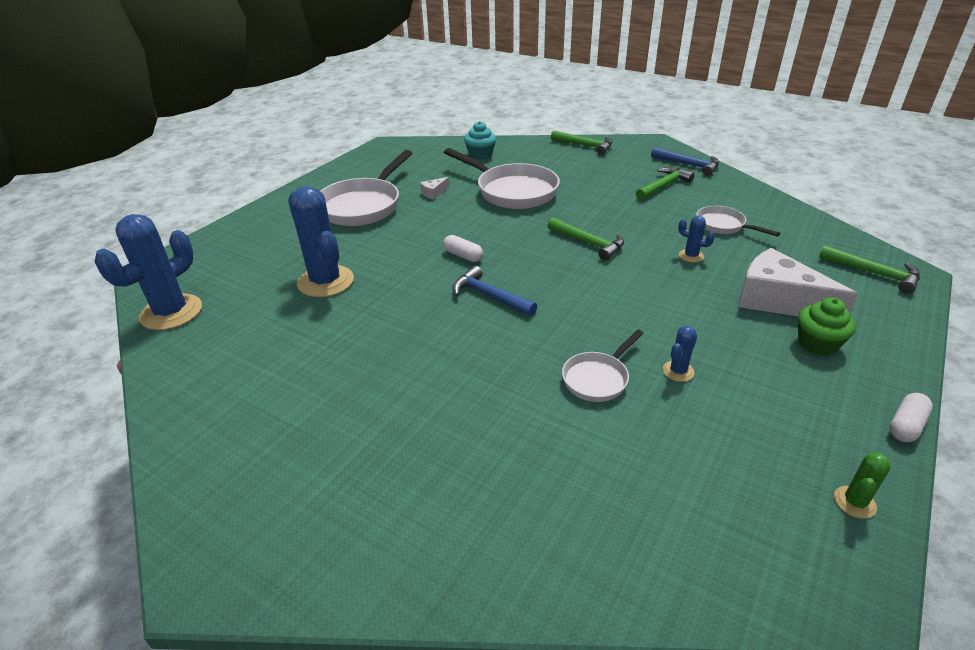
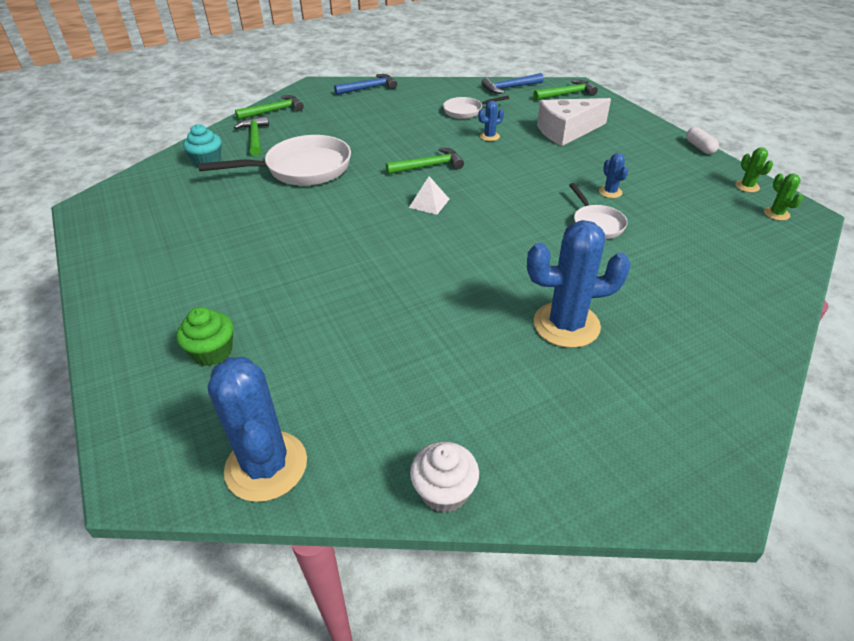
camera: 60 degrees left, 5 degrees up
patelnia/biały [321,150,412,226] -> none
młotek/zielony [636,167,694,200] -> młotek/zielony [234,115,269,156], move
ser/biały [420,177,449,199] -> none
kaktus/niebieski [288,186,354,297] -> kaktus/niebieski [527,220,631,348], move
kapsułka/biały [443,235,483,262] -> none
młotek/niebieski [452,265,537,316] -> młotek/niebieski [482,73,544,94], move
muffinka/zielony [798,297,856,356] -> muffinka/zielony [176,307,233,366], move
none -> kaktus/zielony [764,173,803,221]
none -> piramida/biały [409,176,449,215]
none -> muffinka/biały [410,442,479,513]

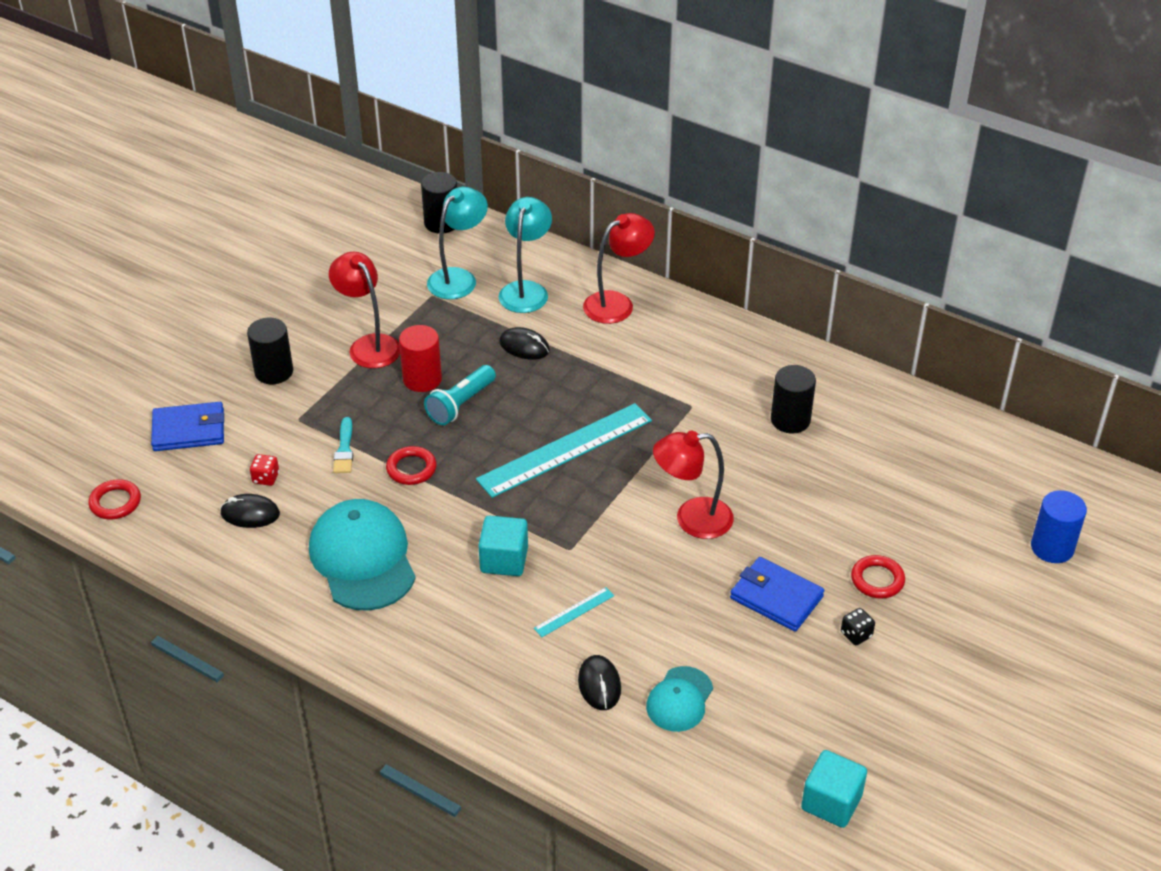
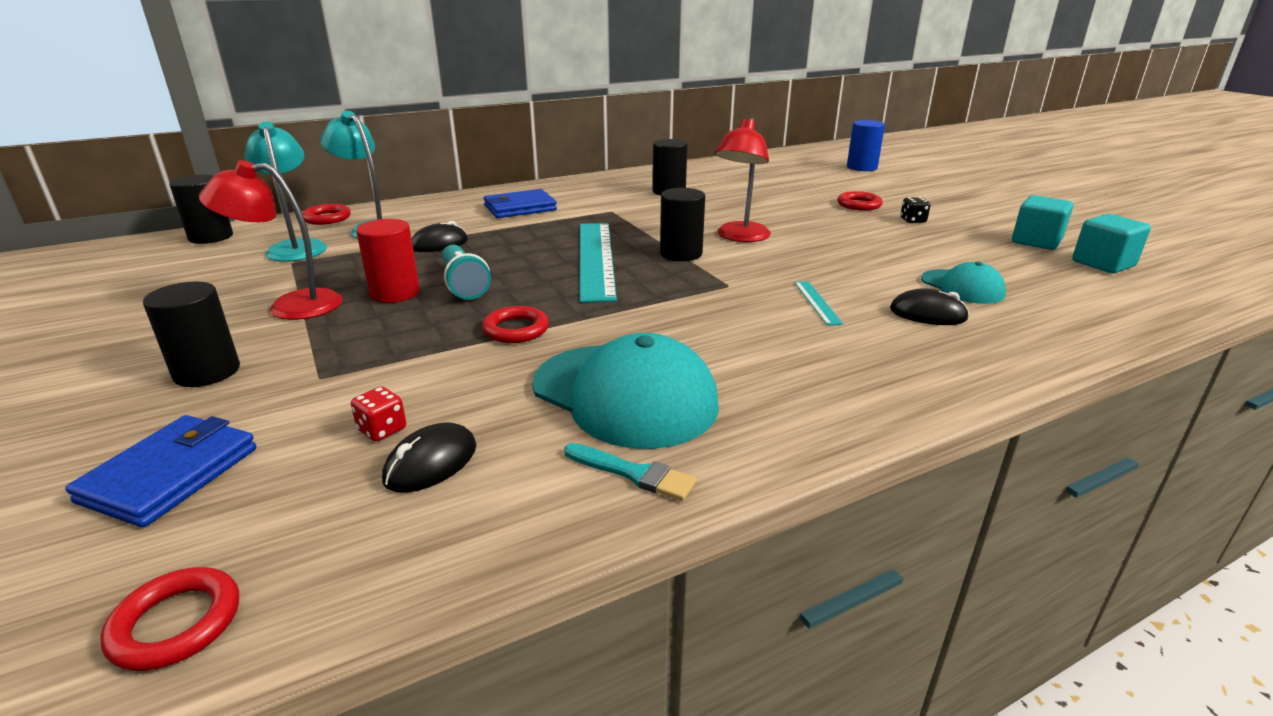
camera: 60 degrees left, 15 degrees down
lampka/czerwony [583,213,655,324] -> none
pędzel/turkusowy [333,417,353,473] -> pędzel/turkusowy [564,443,697,501], move
czapka/turkusowy [309,499,416,611] -> czapka/turkusowy [532,333,719,449], 150 degrees counterclockwise
sześcian/turkusowy [478,515,528,576] -> sześcian/turkusowy [1012,195,1073,250], move
portfel/niebieski [730,557,825,632] -> portfel/niebieski [483,189,557,218], move
none -> walec/czarny [660,188,705,261]
none -> pierścień/czerwony [302,204,351,225]

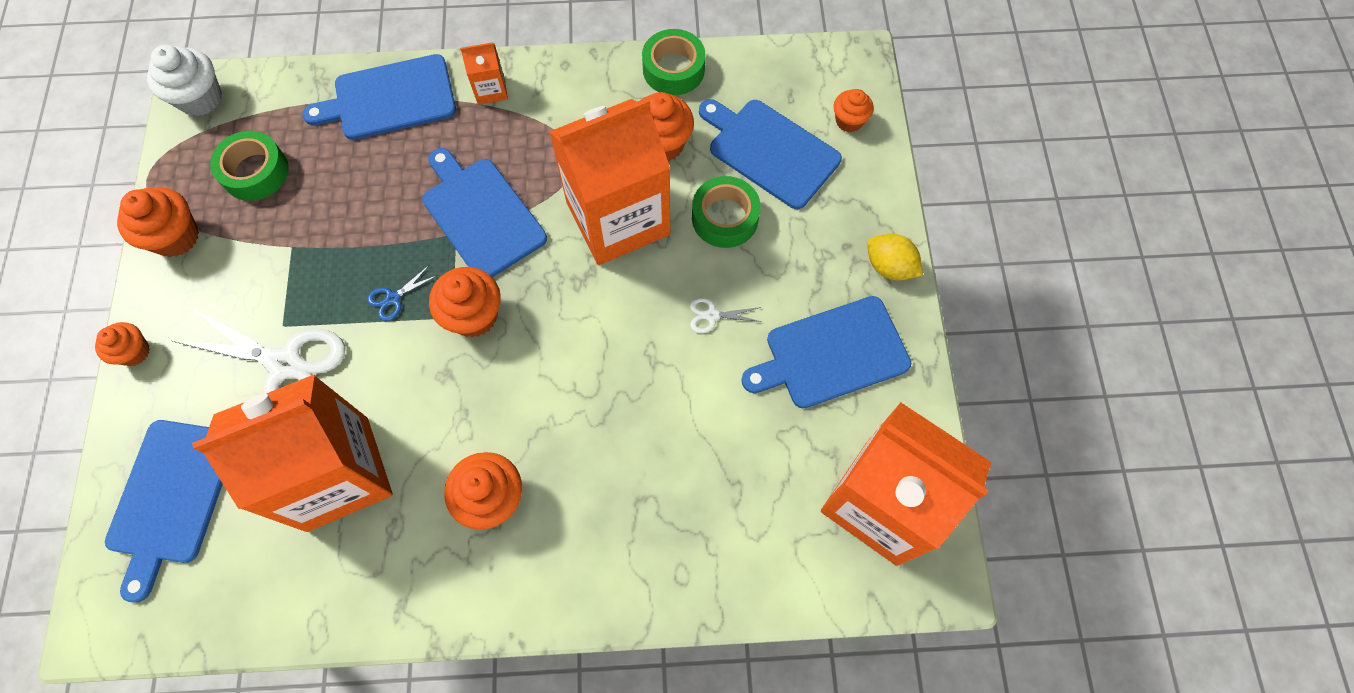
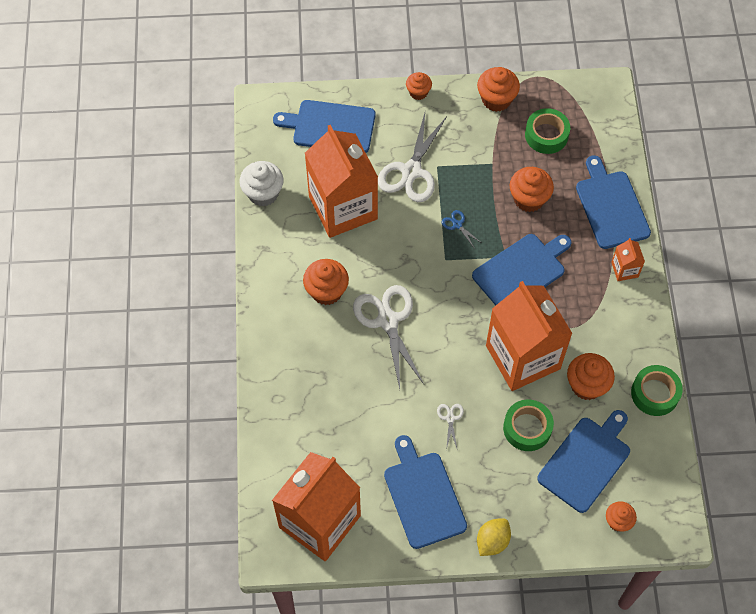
camera: 90 degrees right, 5 degrees down
muffinka/biały [147,45,222,116] -> muffinka/biały [239,161,284,206], move
muffinka/pomarańczowy [429,267,501,338] -> muffinka/pomarańczowy [510,167,554,212], move
none -> nożyczki/biały [353,285,424,389]

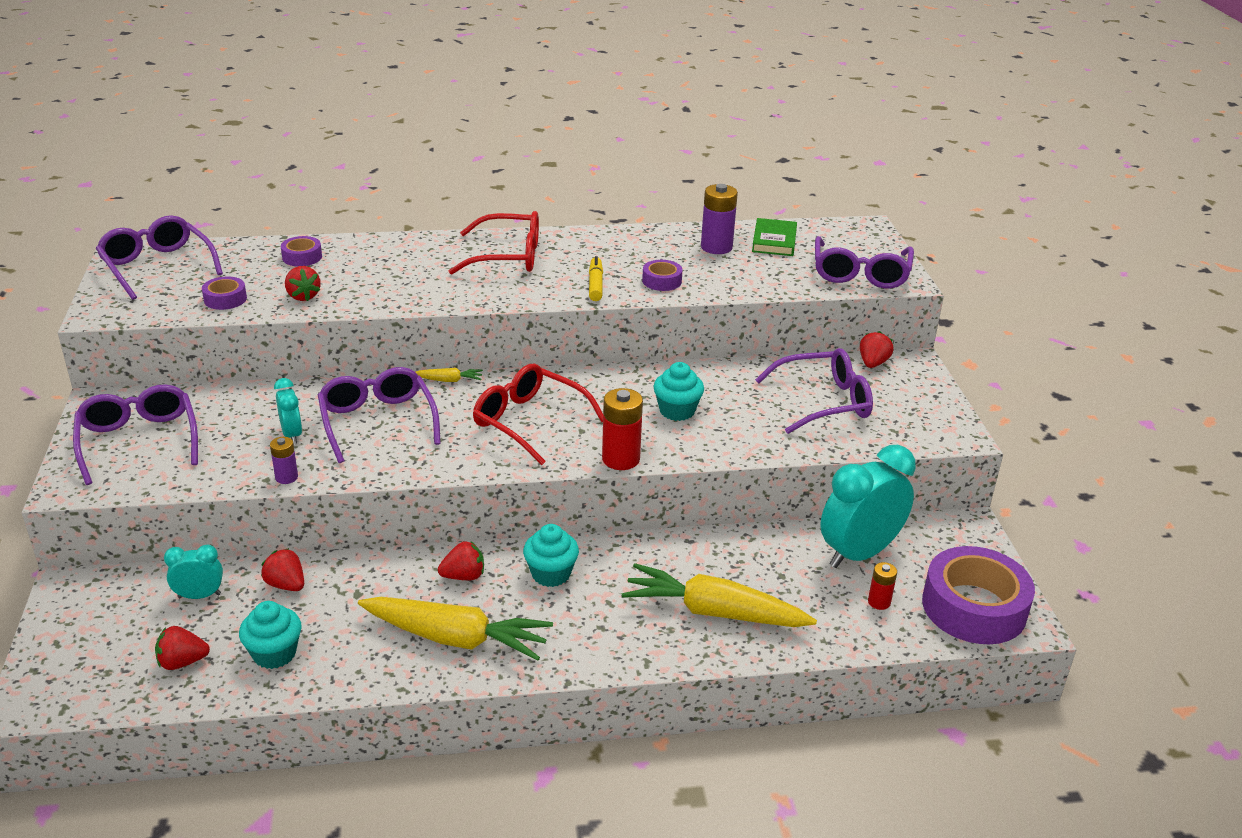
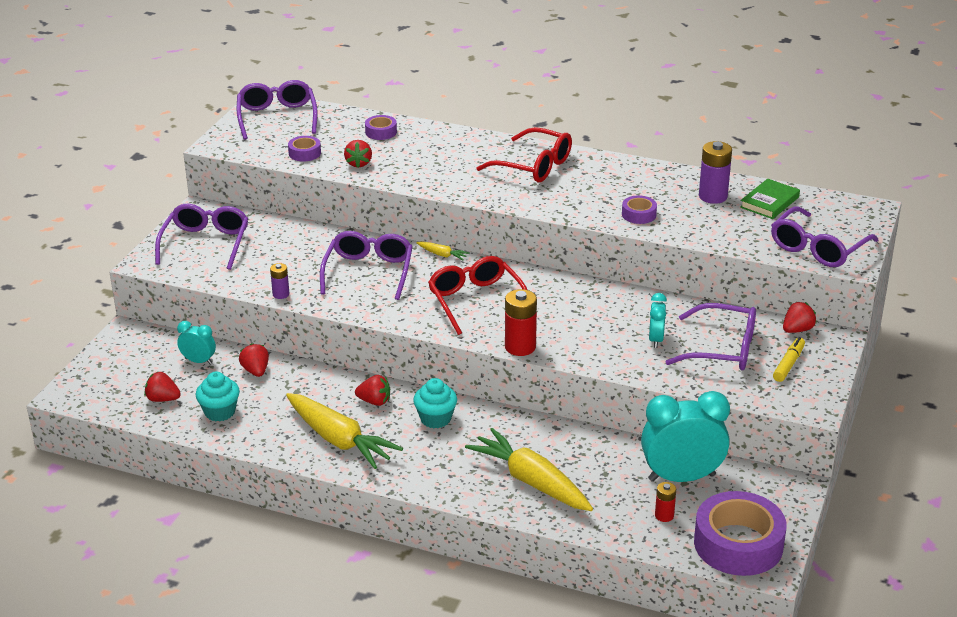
camera: 30 degrees right, 0 degrees up
flamaster/żółty [589,256,603,301] -> flamaster/żółty [773,337,805,382], move
muffinka/turkusowy [654,362,704,421] -> none
budzik/turkusowy [274,378,302,444] -> budzik/turkusowy [649,293,667,348], move

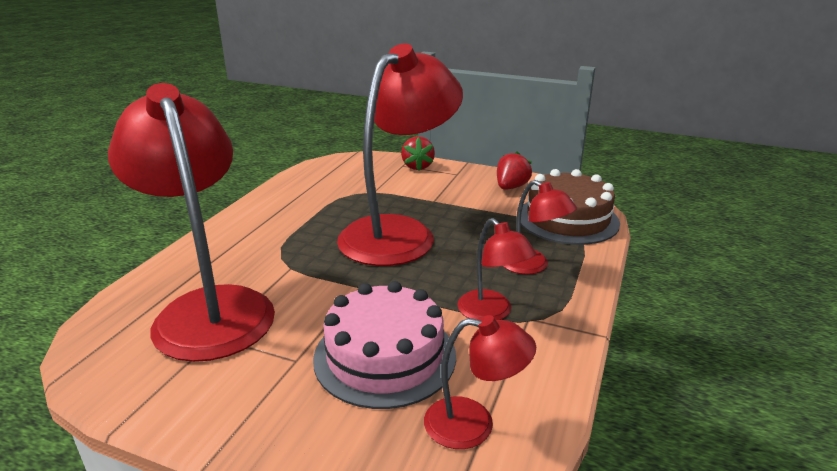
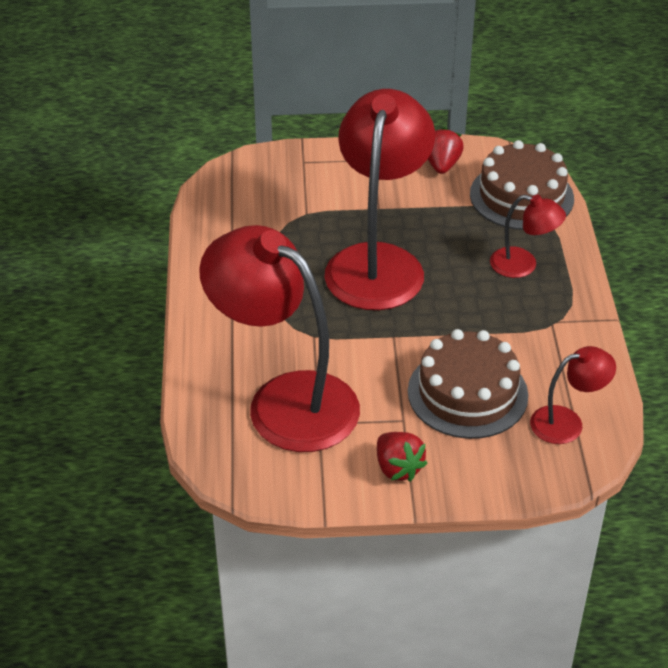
camera: 25 degrees left, 15 degrees up
truskawka/czerwony [401,136,435,170] -> truskawka/czerwony [377,432,428,482], move
lampka/czerwony [458,218,536,320] -> none
tort/różowy [313,281,456,409] -> tort/brązowy [408,329,528,439]

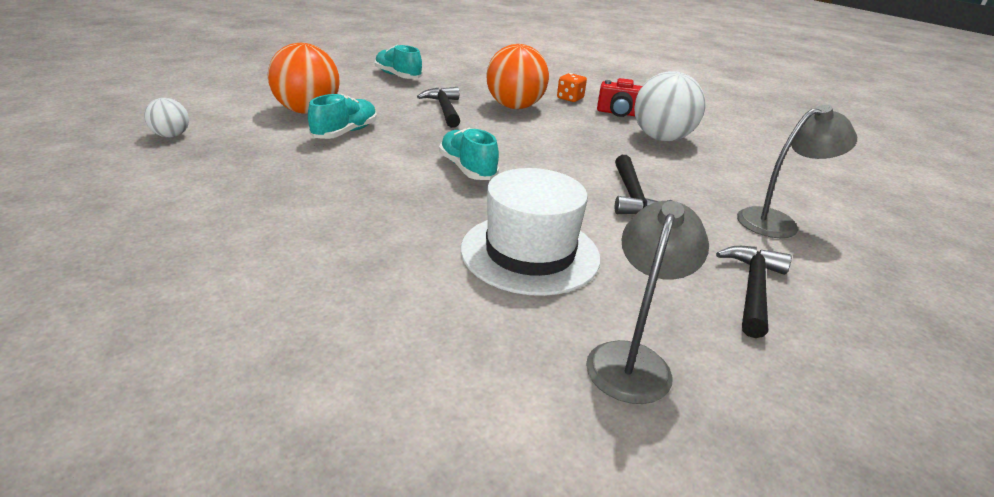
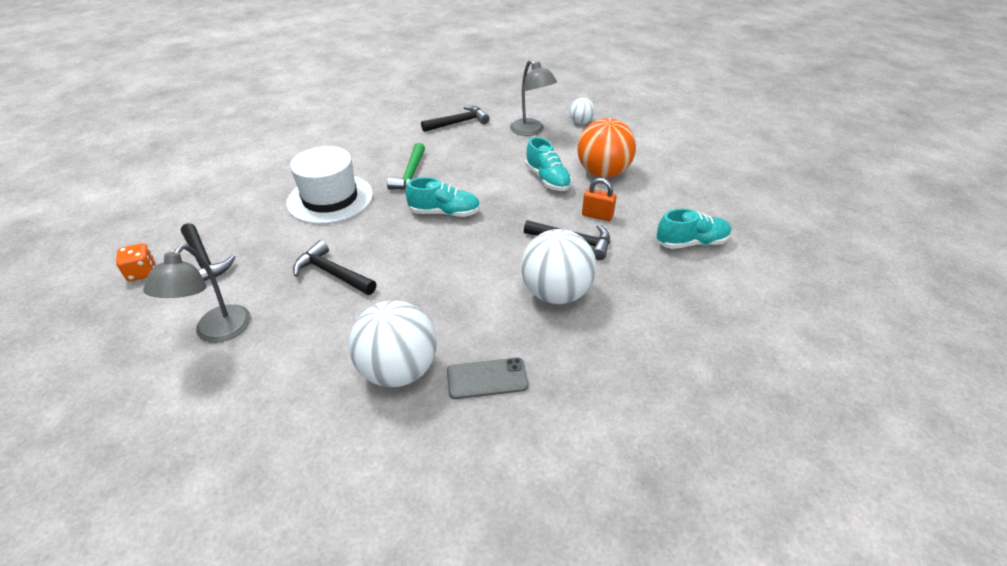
camera: 125 degrees right, 10 degrees up
piłka/pomarańczowy [486,44,549,109] -> piłka/biały [521,229,597,304]
kostka do gry/pomarańczowy [557,73,587,102] -> kostka do gry/pomarańczowy [116,243,155,281], move
aparat fotograficzny/czerwony [597,78,642,117] -> telefon/szary [447,357,528,399]
lampka/szary [586,201,709,404] -> lampka/szary [510,60,557,136], move
none -> młotek/czarny [421,106,489,132]
none -> młotek/zielony [387,143,425,189]
none -> kłódka/pomarańczowy [582,178,617,221]

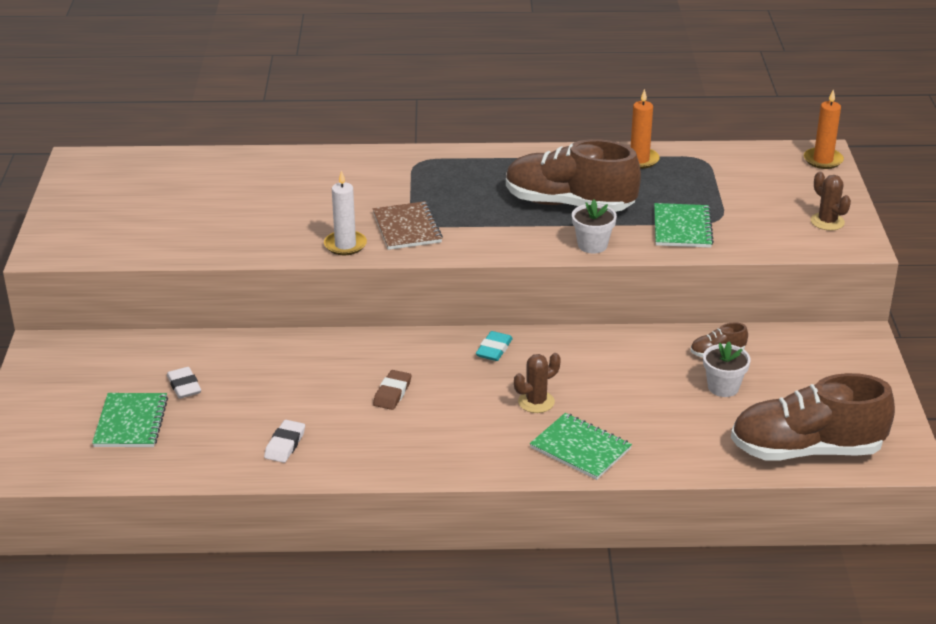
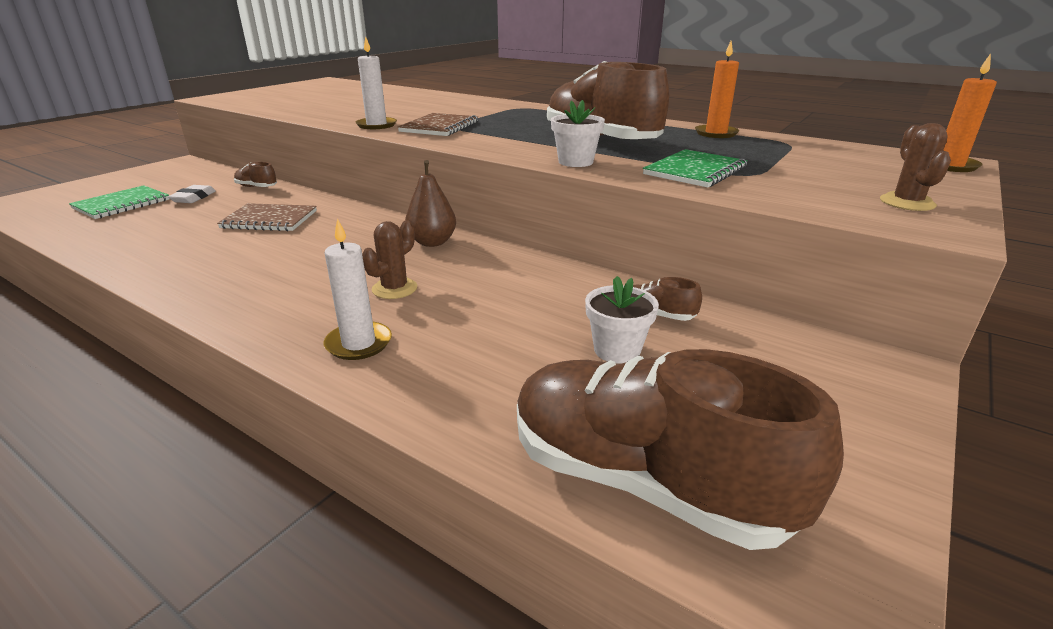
camera: 35 degrees right, 5 degrees down
gumka do mazania/turkusowy [476,331,513,361] -> gruszka/brązowy [405,160,456,247]
kaktus/brązowy [514,353,561,413] -> kaktus/brązowy [362,221,417,299], 60 degrees counterclockwise
gumka do mazania/brązowy [373,370,411,410] -> none
zeszyt/zielony [530,413,632,480] -> świeca/biały [324,218,392,360]
gumka do mazania/biały [264,420,305,463] -> none
none -> but/brązowy [234,162,277,187]
none -> zeszyt/brązowy [217,203,317,231]

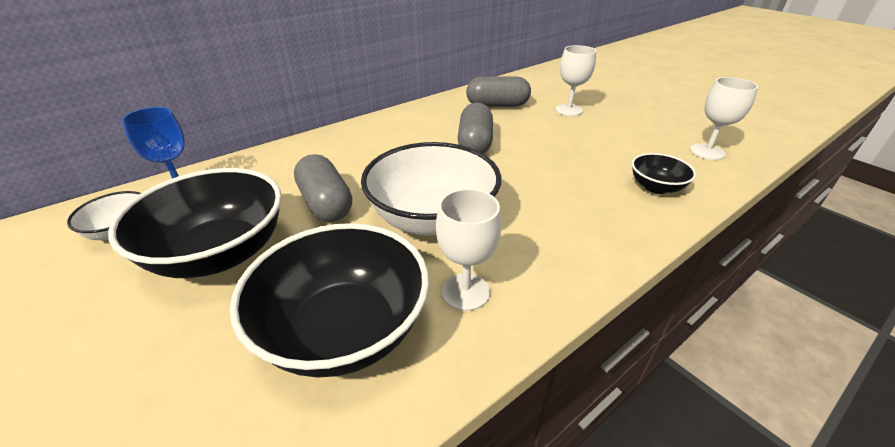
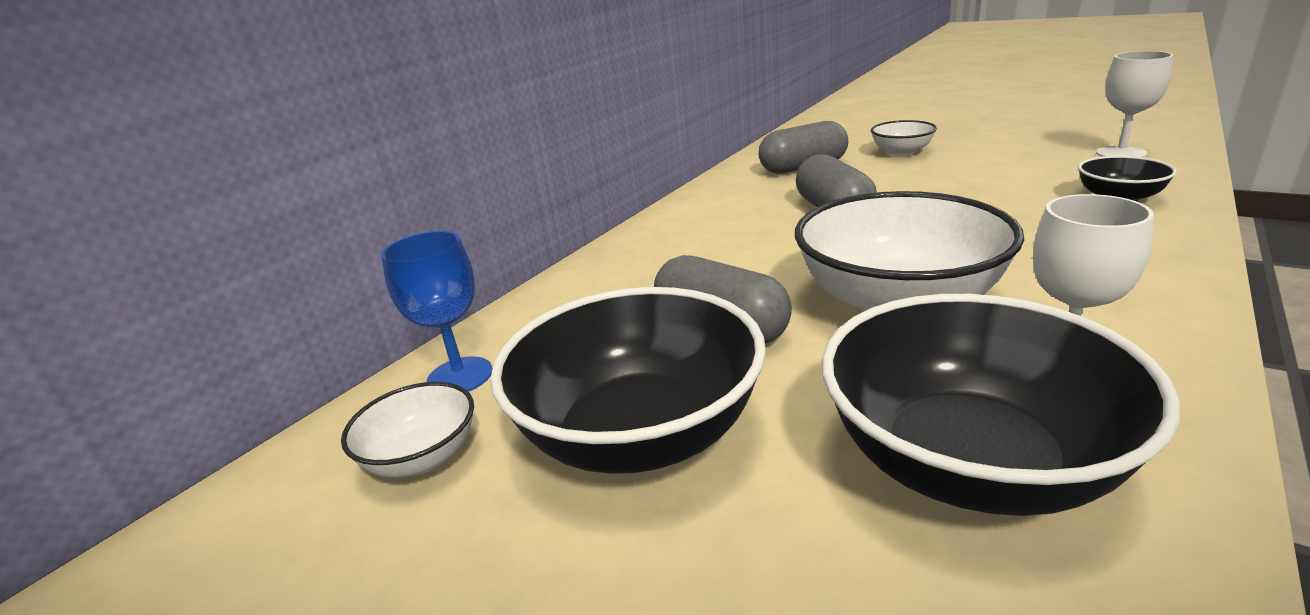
camera: 15 degrees left, 10 degrees down
kielich/biały [556,45,596,116] -> miska/biały [871,120,937,156]

